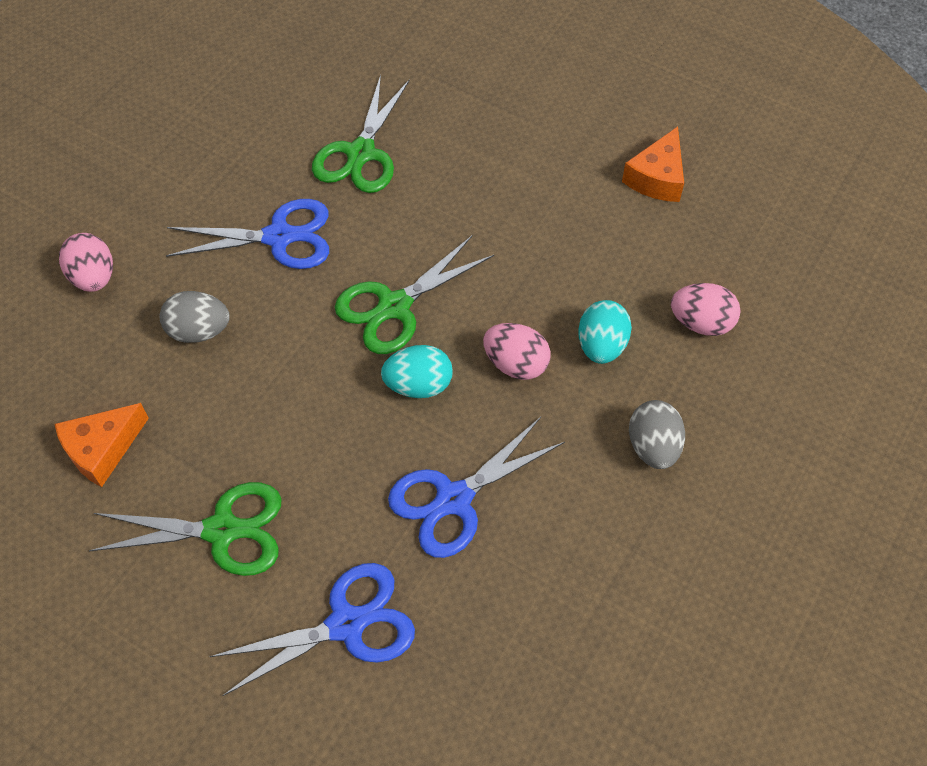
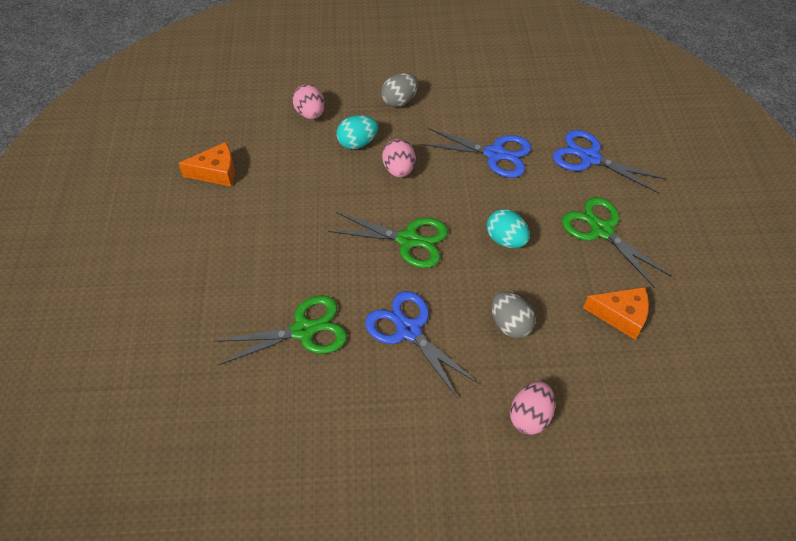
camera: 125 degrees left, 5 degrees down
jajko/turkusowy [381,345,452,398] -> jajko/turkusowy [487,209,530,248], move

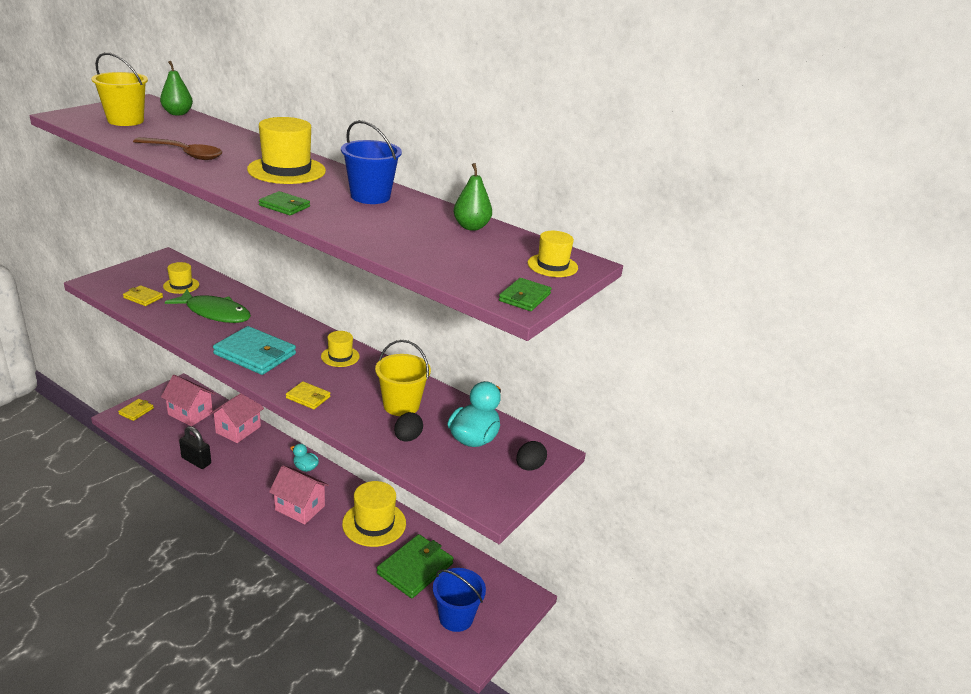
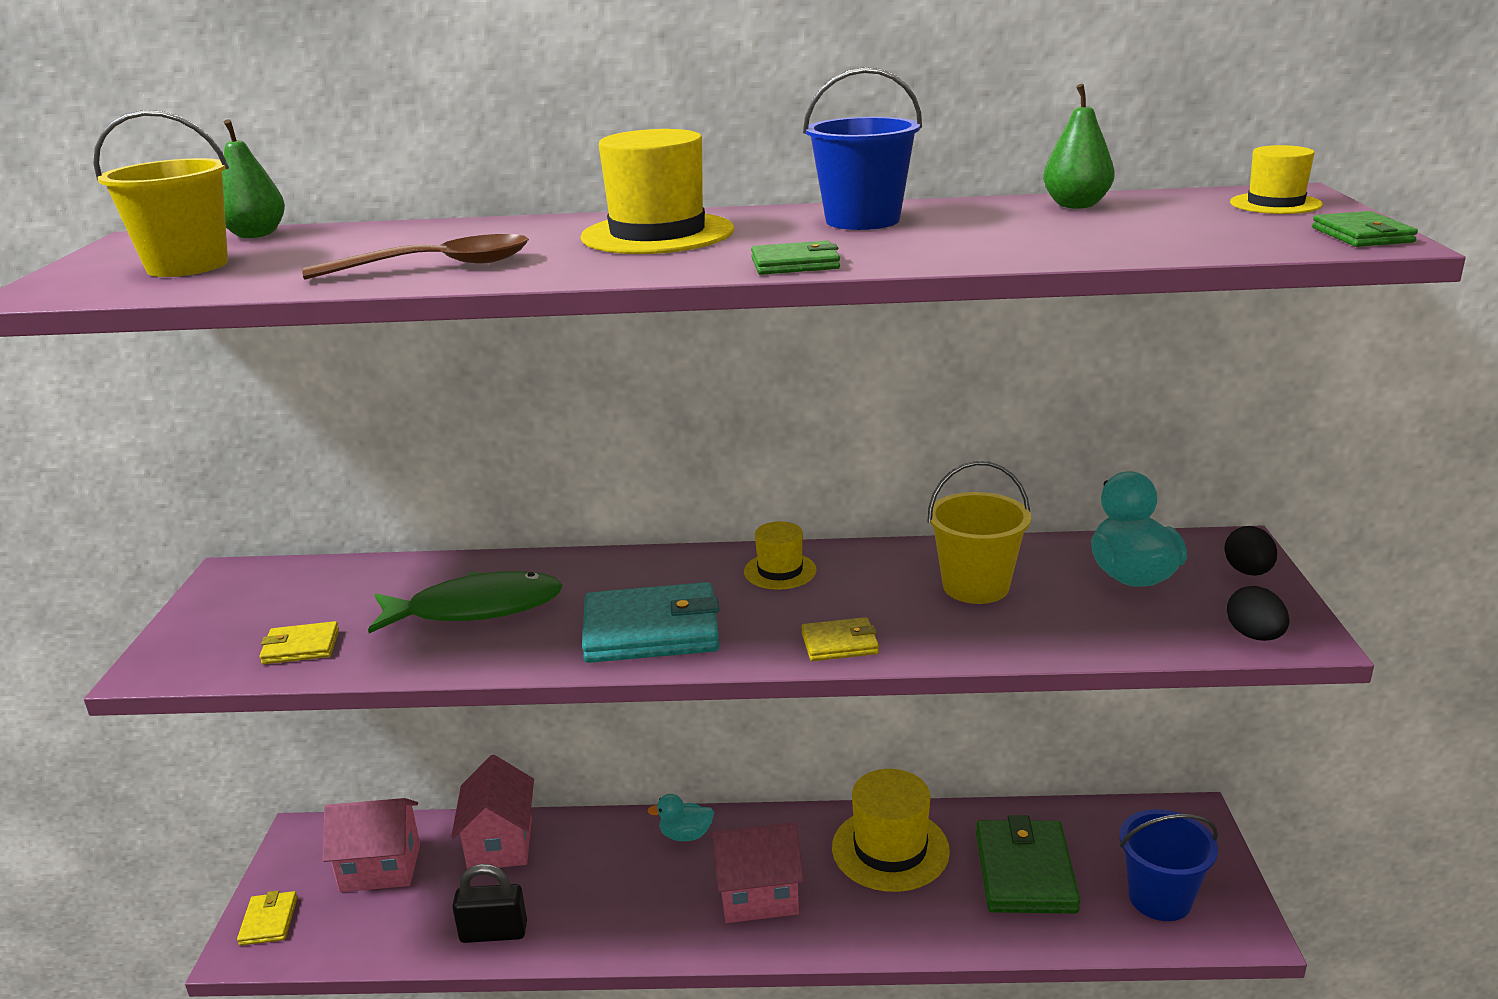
camera: 30 degrees left, 5 degrees down
kapelusz/żółty [163,262,199,294] -> none
jajko/czarny [394,412,423,442] -> jajko/czarny [1227,586,1289,641], move

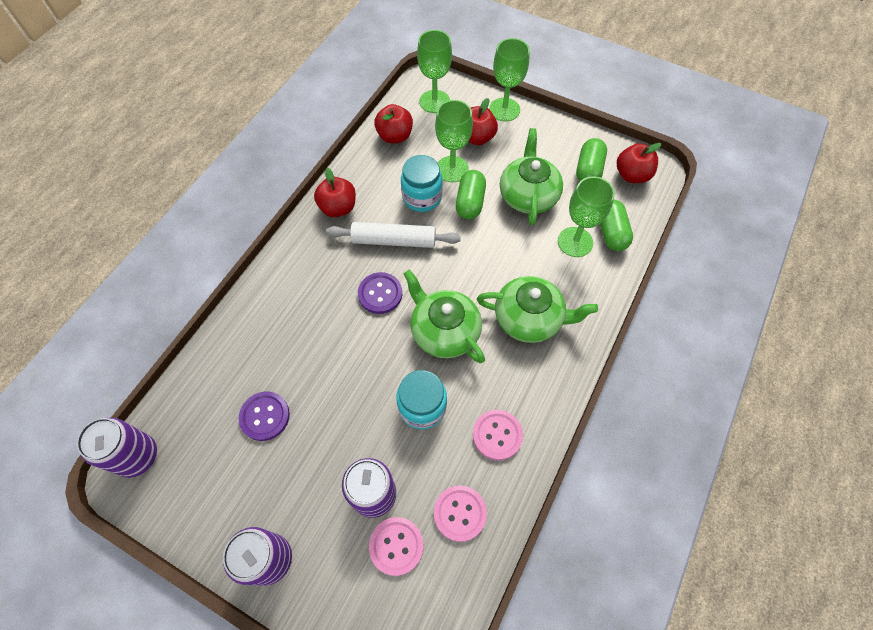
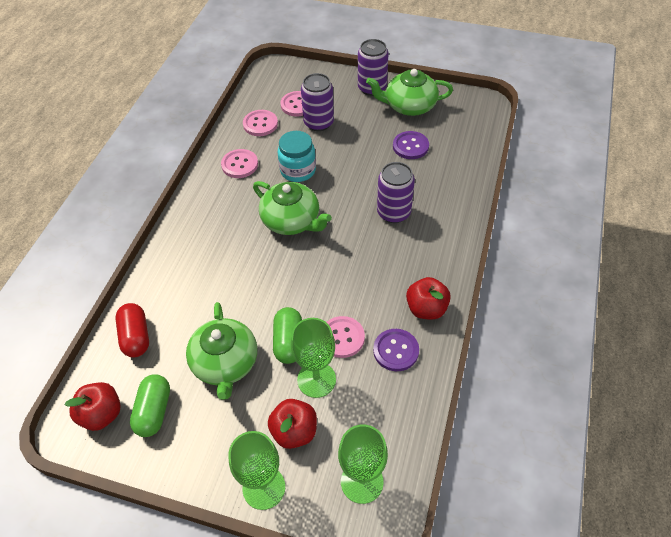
camera: 170 degrees right, 10 degrees down
jabłko/czerwony [374,104,413,144] -> none
słoik/turkusowy [401,155,443,212] -> guzik/różowy [326,316,365,358]
kielich/zielony [558,176,615,257] -> none
kapsułka/zielony [600,200,633,251] -> kapsułka/czerwony [115,303,149,358]
wałek do ciasta/biały [326,222,461,248] -> none
guzik/fioletowy [358,272,402,314] -> guzik/fioletowy [373,329,419,371], move
imbryk/zielony [477,276,598,343] -> imbryk/zielony [366,69,453,116], move
puszka/fioletowy [77,417,157,478] -> puszka/fioletowy [377,162,415,223], move

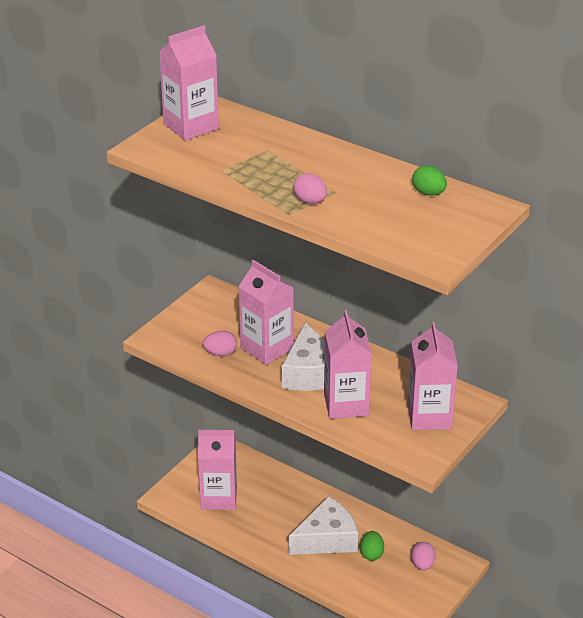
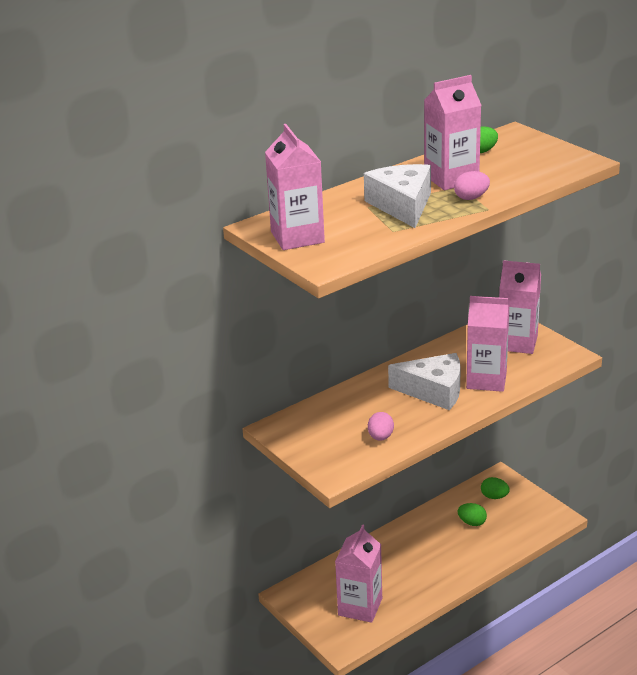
camera: 70 degrees left, 5 degrees down
karton mleka/różowy [238,260,294,365] -> karton mleka/różowy [424,75,481,190], move
ser/biały [289,496,358,555] -> ser/biały [364,164,431,228], move
jajko/różowy [411,542,436,570] -> jajko/zielony [481,477,510,499]

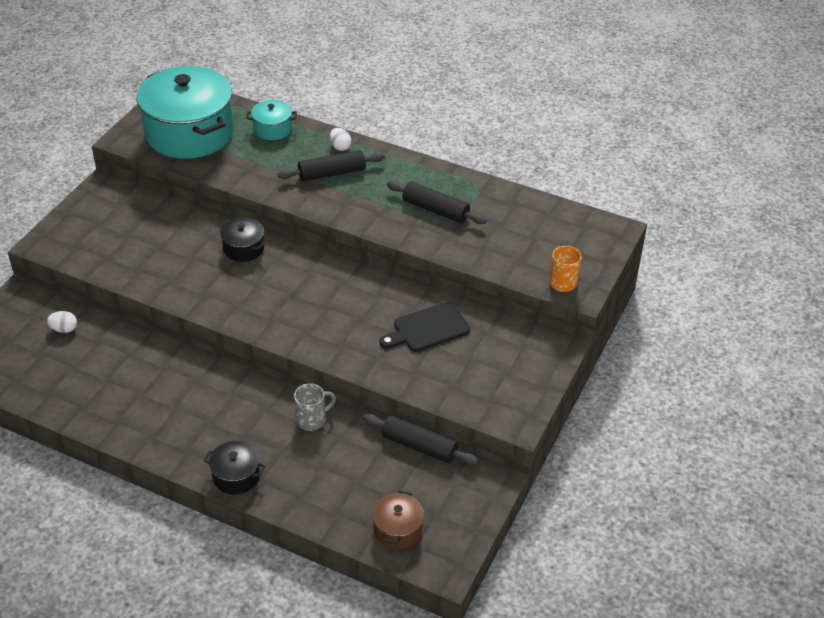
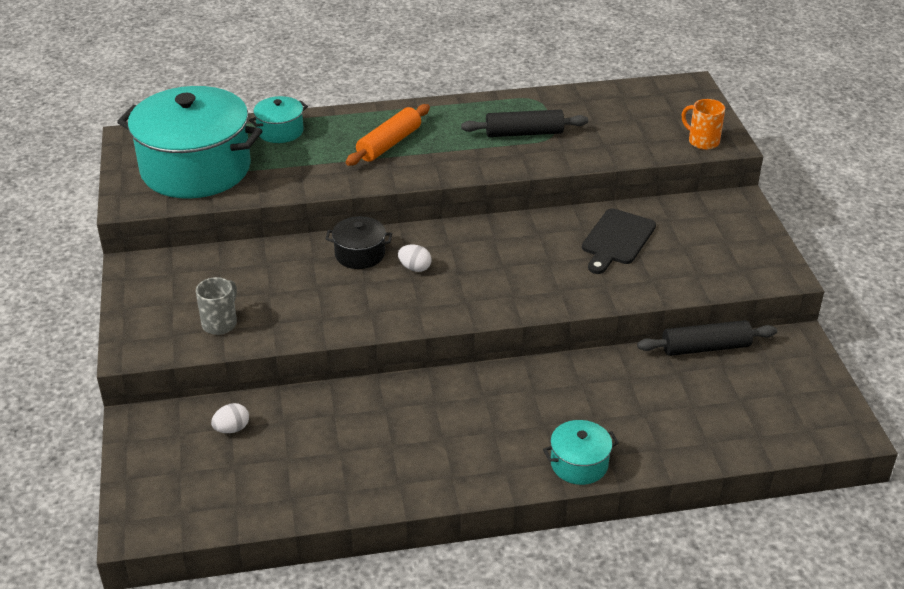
camera: 35 degrees left, 5 degrees down
jajko/biały [330,128,351,151] -> jajko/biały [398,245,431,272], move
wałek do ciasta/czarny [278,150,385,181] -> wałek do ciasta/pomarańczowy [346,104,430,166]
kubek/szary [294,383,336,431] -> kubek/szary [196,277,237,335], move
garnek/czarny [204,441,266,494] -> garnek/turkusowy [543,420,619,485]
garnek/brązowy [372,490,424,549] -> none

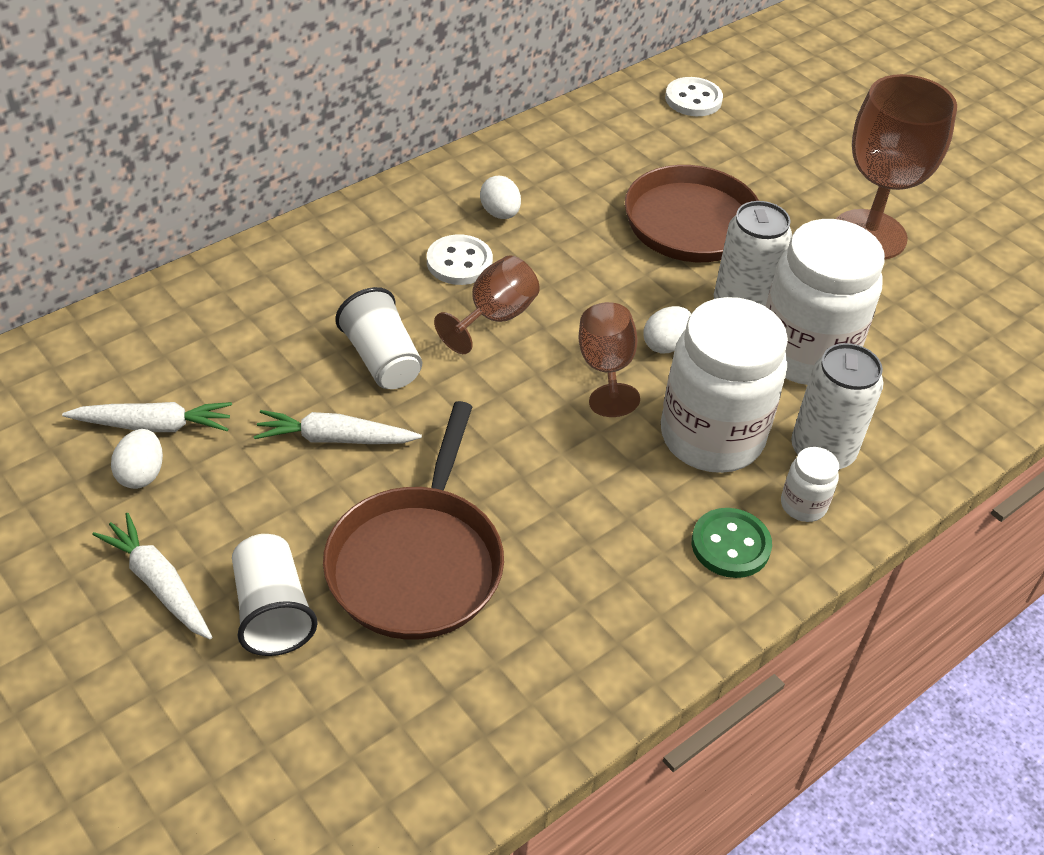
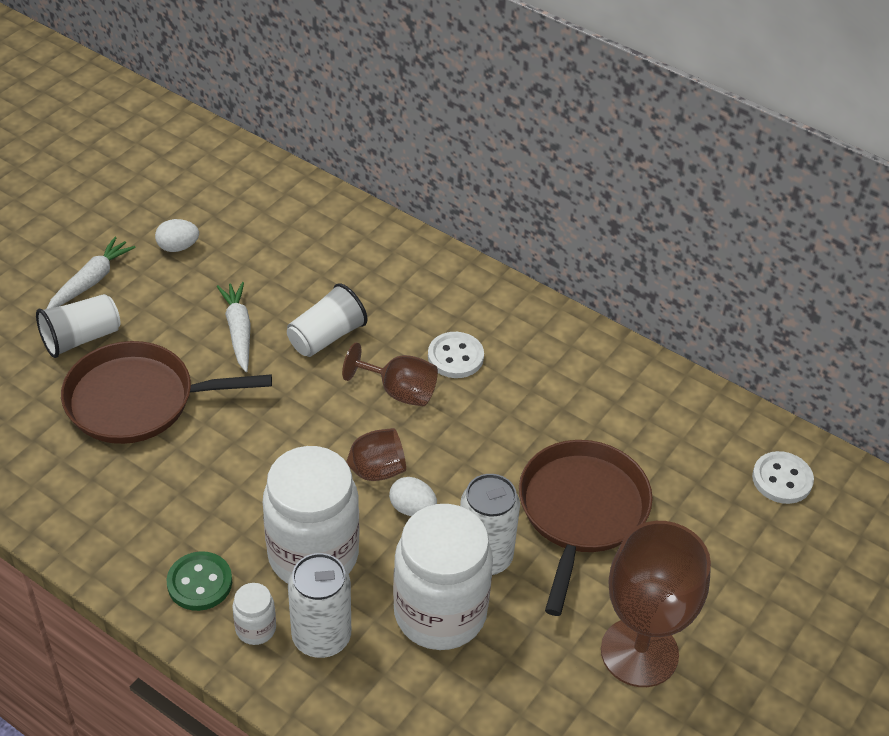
camera: 75 degrees right, 0 degrees up
jajko/biały [480,176,521,219] -> none
marchewka/biały [62,402,232,432] -> none

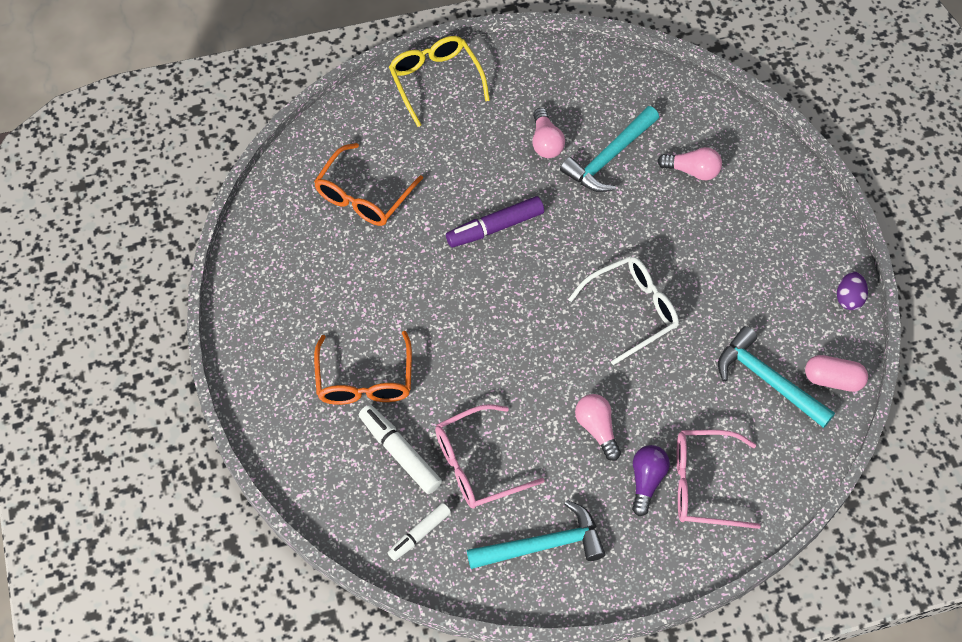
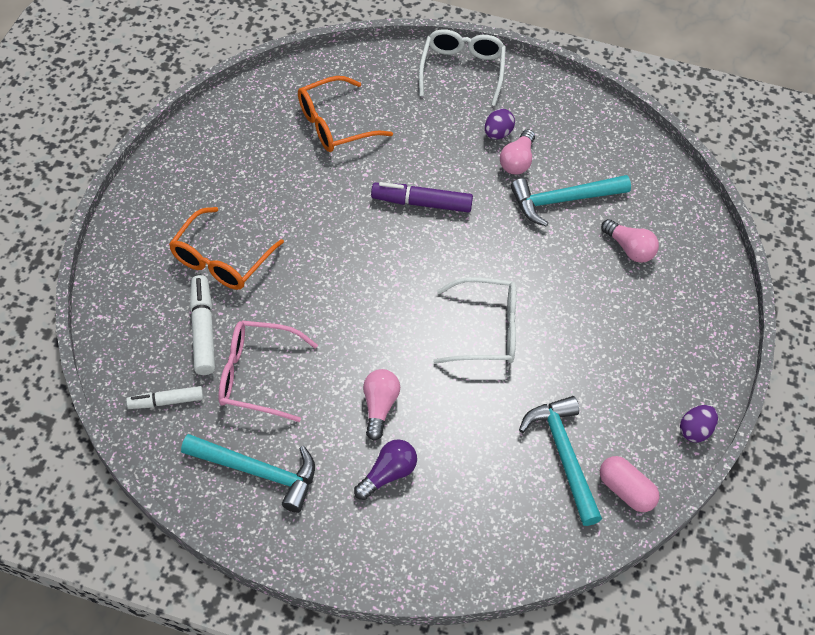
camera: 30 degrees right, 5 degrees down
okulary/żółty [389,36,490,127] -> okulary/biały [419,29,506,106]
okulary/różowy [676,430,761,529] -> none
none -> jajko/fioletowy [485,109,515,139]

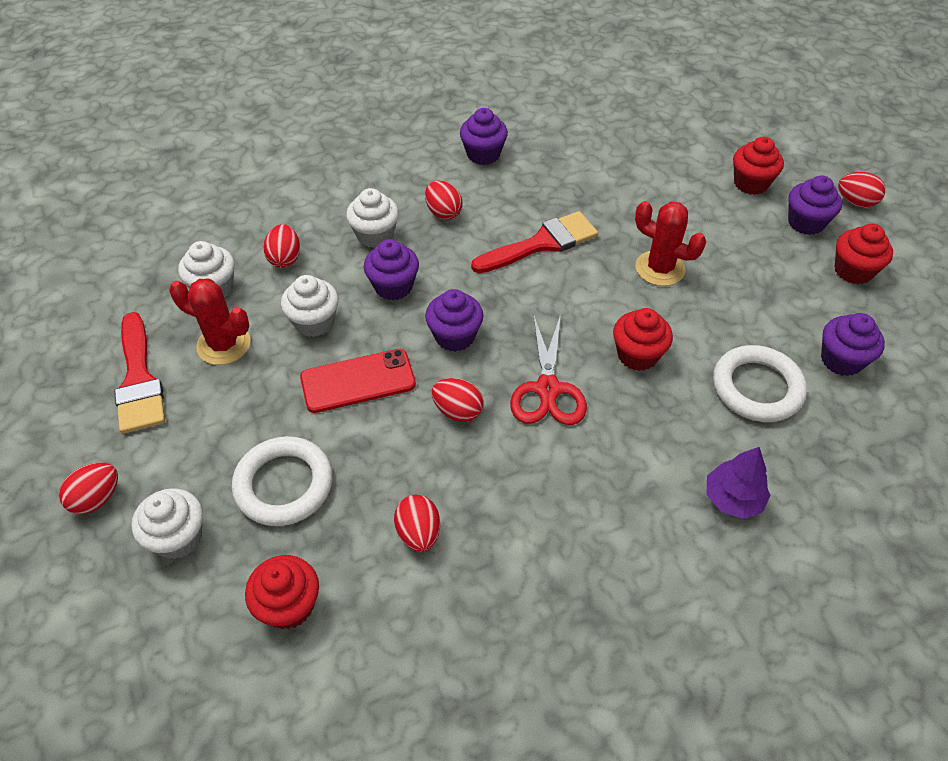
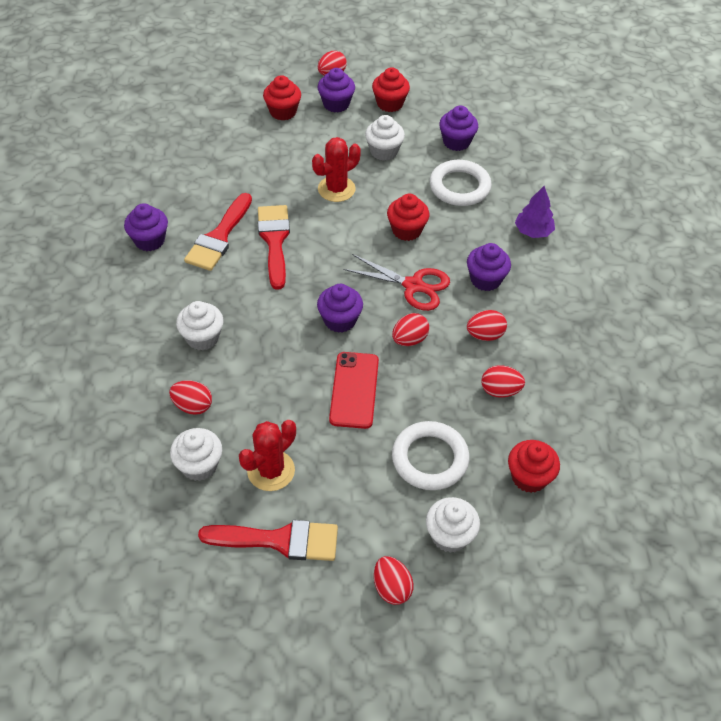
camera: 70 degrees left, 0 degrees up
jajko/czerwony [425,181,463,220] -> jajko/czerwony [467,310,507,341], move
muffinka/fioletowy [364,239,419,300] -> muffinka/fioletowy [467,243,511,291], move
muffinka/biały [281,275,338,337] -> muffinka/biały [365,115,405,161], move
none -> pędzel/czerwony [184,193,252,271]

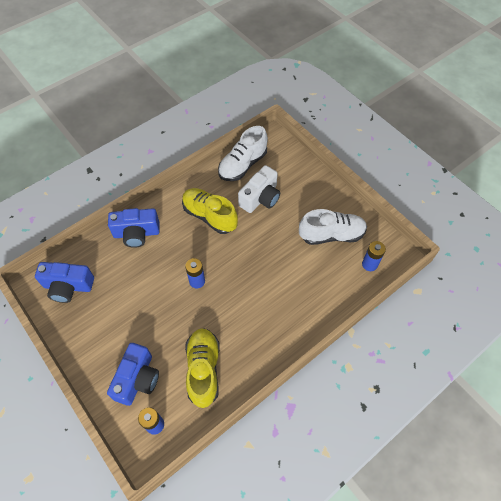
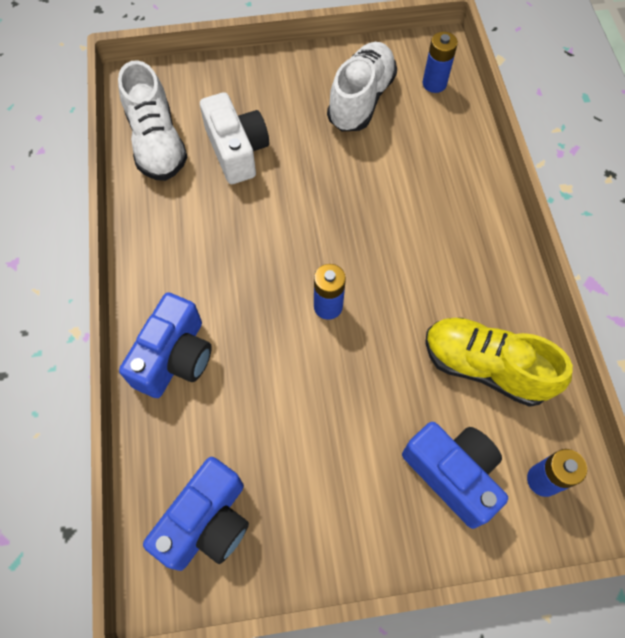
camera: 60 degrees left, 5 degrees up
but/żółty [182,188,238,234] -> none

